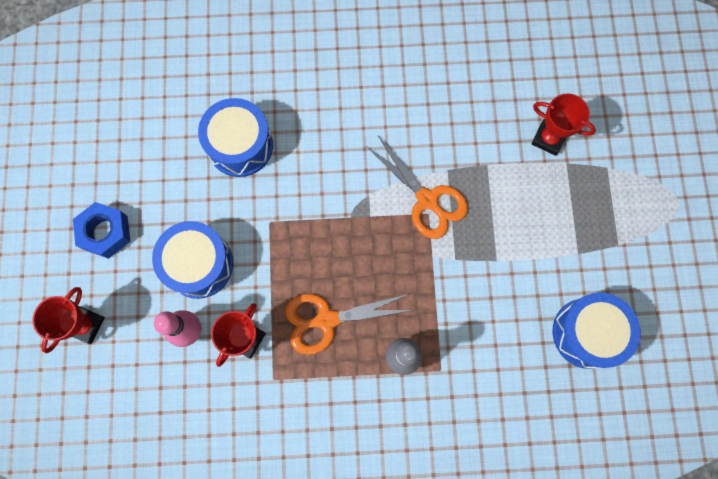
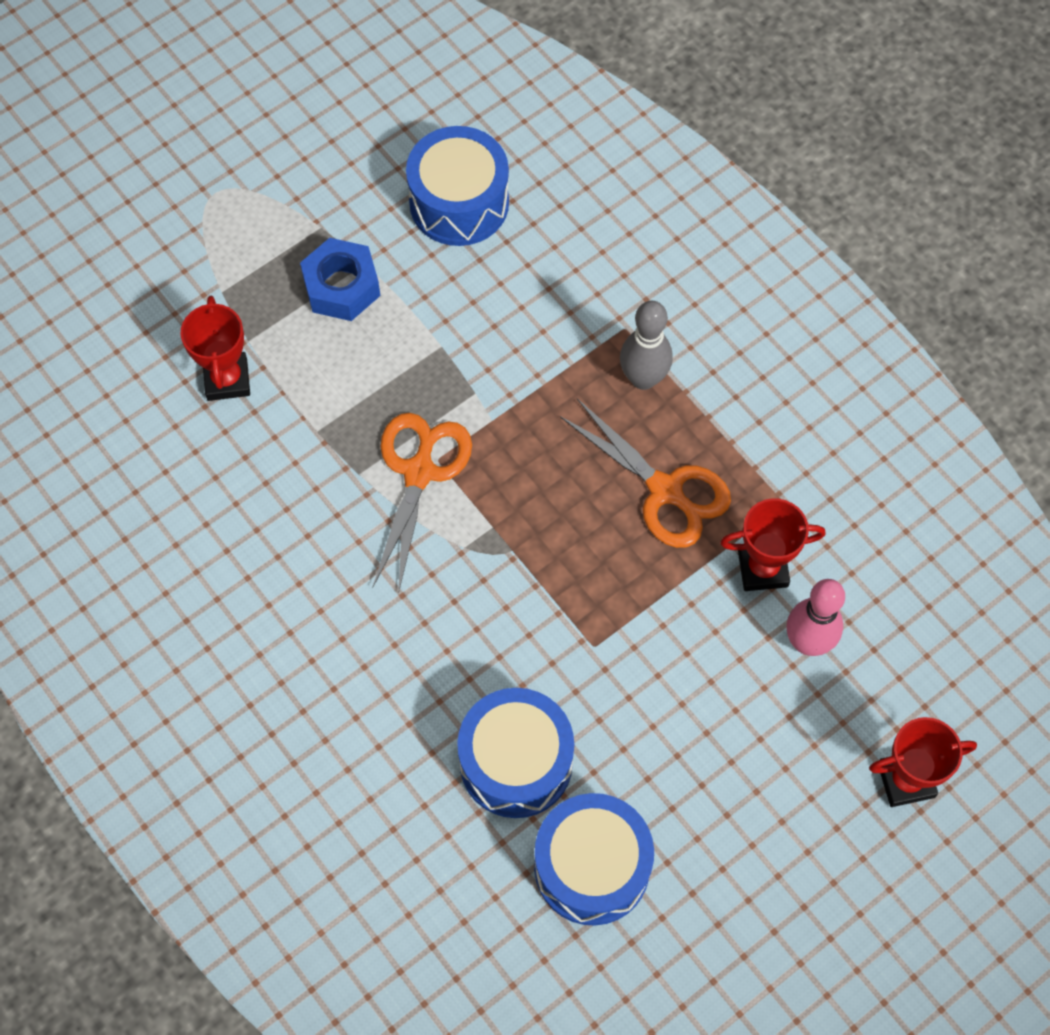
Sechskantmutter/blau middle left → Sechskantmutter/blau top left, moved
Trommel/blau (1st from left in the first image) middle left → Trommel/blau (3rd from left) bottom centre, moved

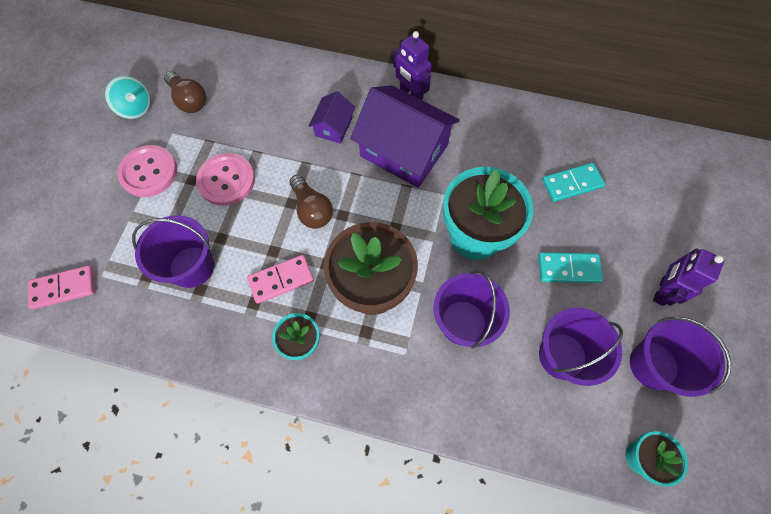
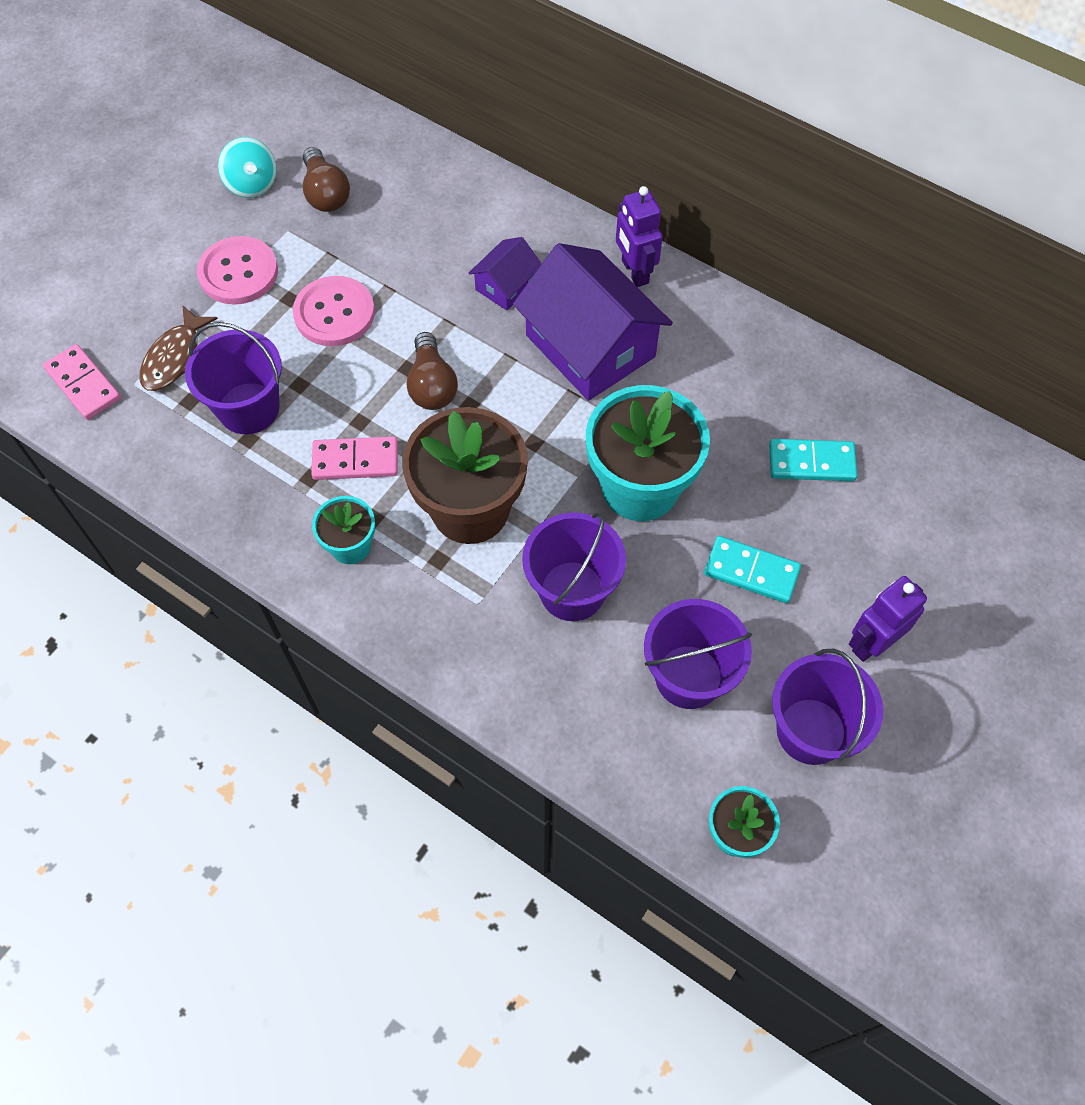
Dominostein/rosa (1st from left) middle left, 45 degrees clockwise
- → Fisch/braun top left

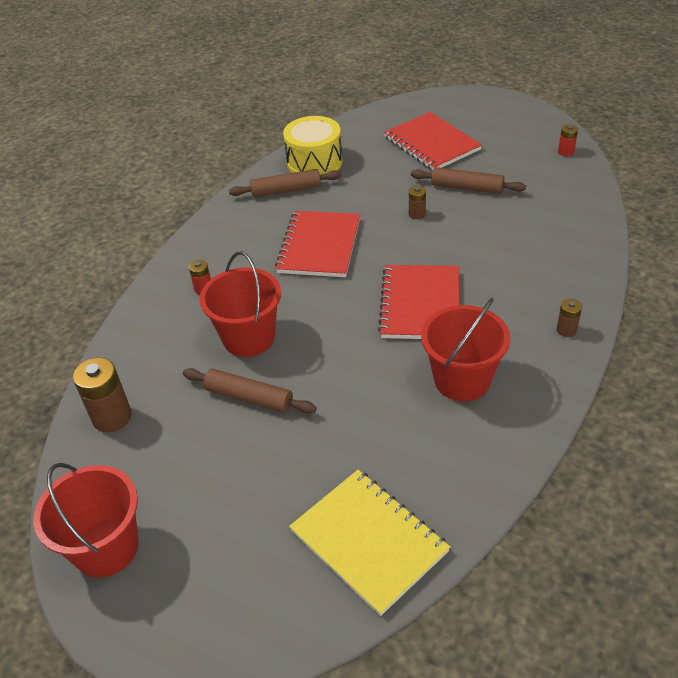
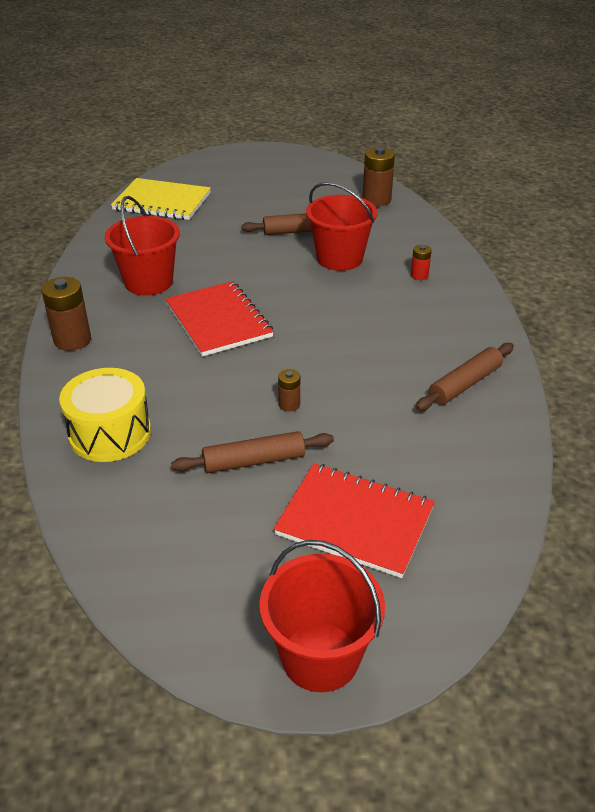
Batterie/braun (3rd from left in the first image) middle right → Batterie/braun (1st from left) middle left, x1.87
Trommel/gelb top centre → Trommel/gelb middle left, moved
Eimer/rot (1st from left in the first image) bottom left → Eimer/rot (2nd from left) bottom centre, moved
Notizbuch/rot (1st from left) centre → -
Batterie/rot (2nd from left) top right → -

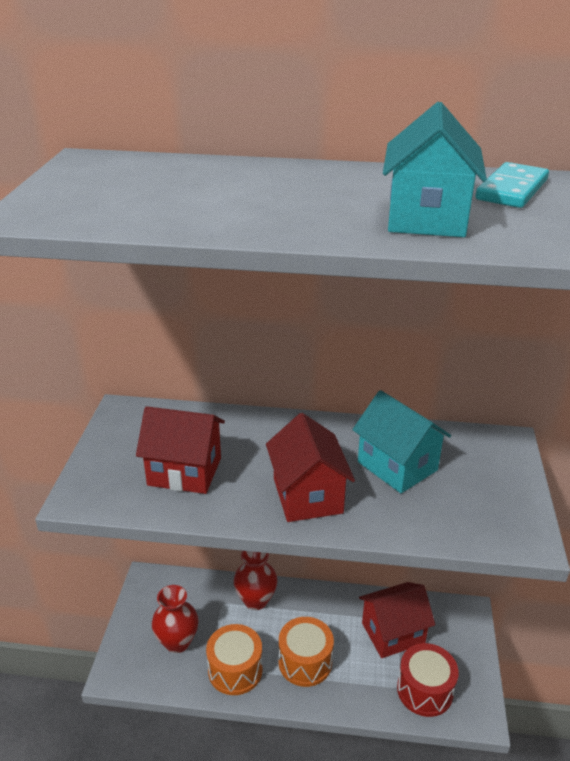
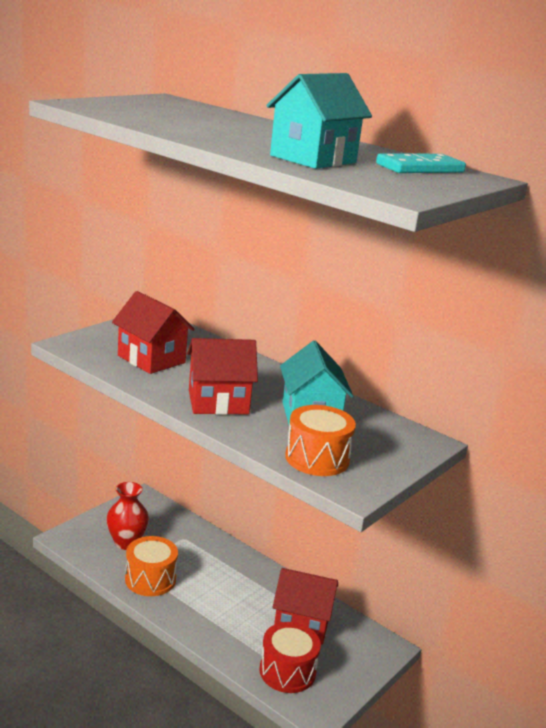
Haus/rot (2nd from left) centre, 60 degrees clockwise
Trommel/orange (2nd from left) bottom centre → Trommel/orange (2nd from left) centre, moved
Vase/rot (2nd from left) bottom centre → -

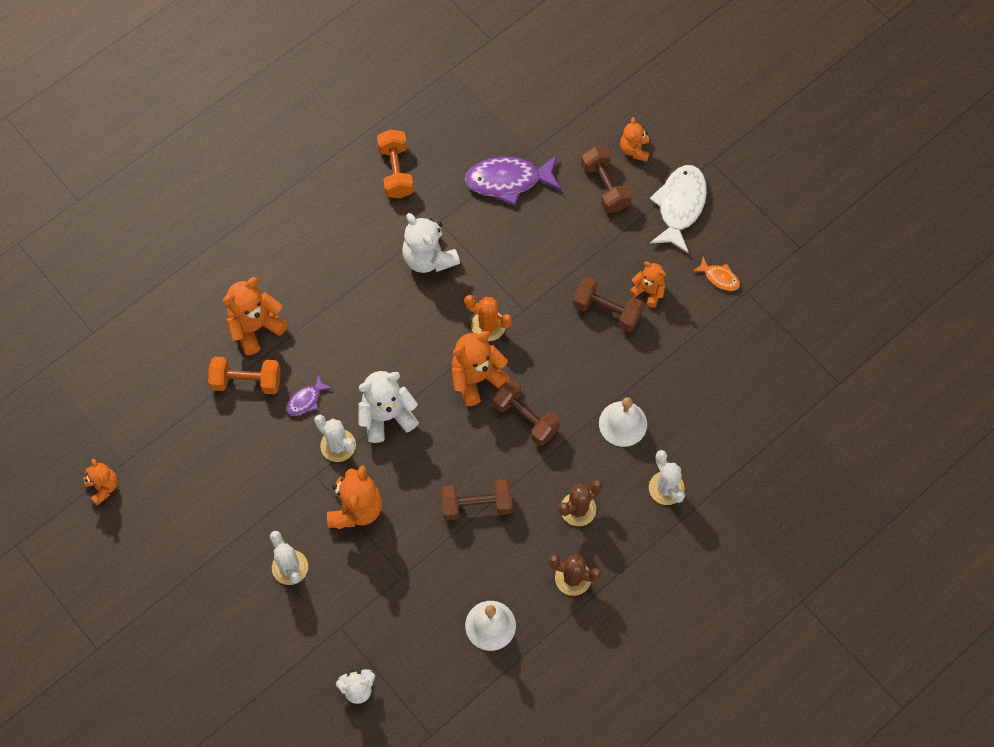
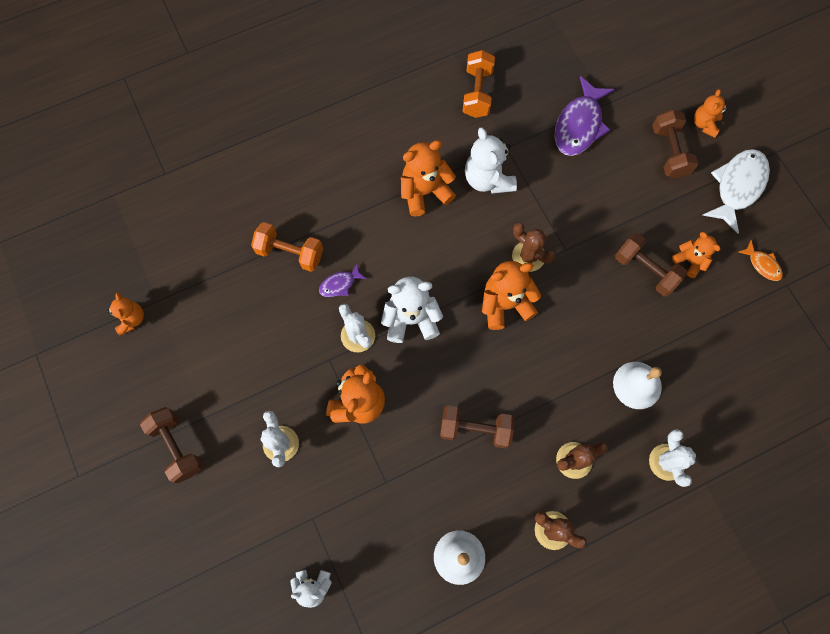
Hantel/braun (2nd from left in the first image) centre → Hantel/braun (1st from left) bottom left, moved
Teddybär/orange (2nd from left in the first image) middle left → Teddybär/orange (3rd from left) top centre, moved
Kaktus/orange centre → Kaktus/braun (1st from left) centre
Fisch/lila (2nd from left) top centre → Fisch/lila (2nd from left) top right, 75 degrees counterclockwise

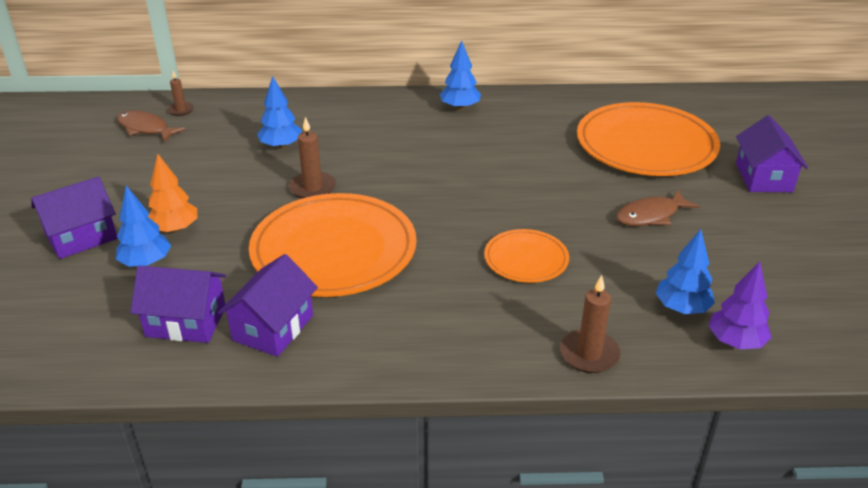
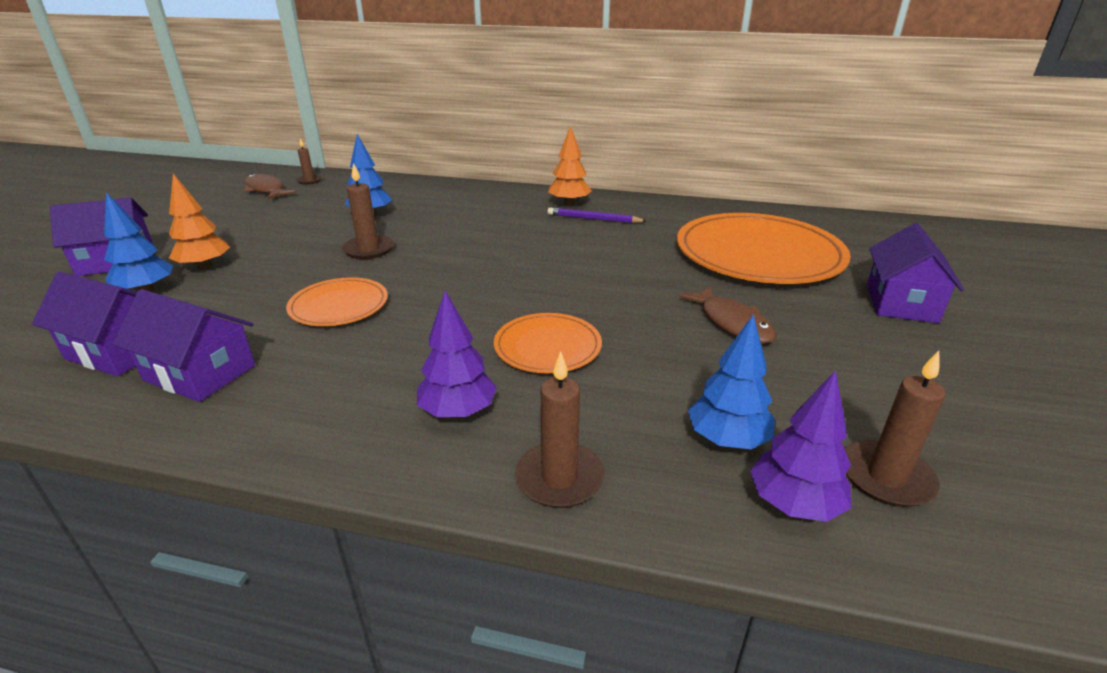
Haus/lila (3rd from left) middle left, 75 degrees clockwise
Teller/orange (1st from left) centre → Teller/orange (1st from left) middle left, x0.50
- → Baum/lila (1st from left) centre
- → Bleistift/lila top centre
Baum/blau (3rd from left) top centre → Baum/orange (2nd from left) top centre
Fisch/braun (2nd from left) middle right → Fisch/braun (2nd from left) centre, 105 degrees counterclockwise
- → Kerze/braun (4th from left) middle right

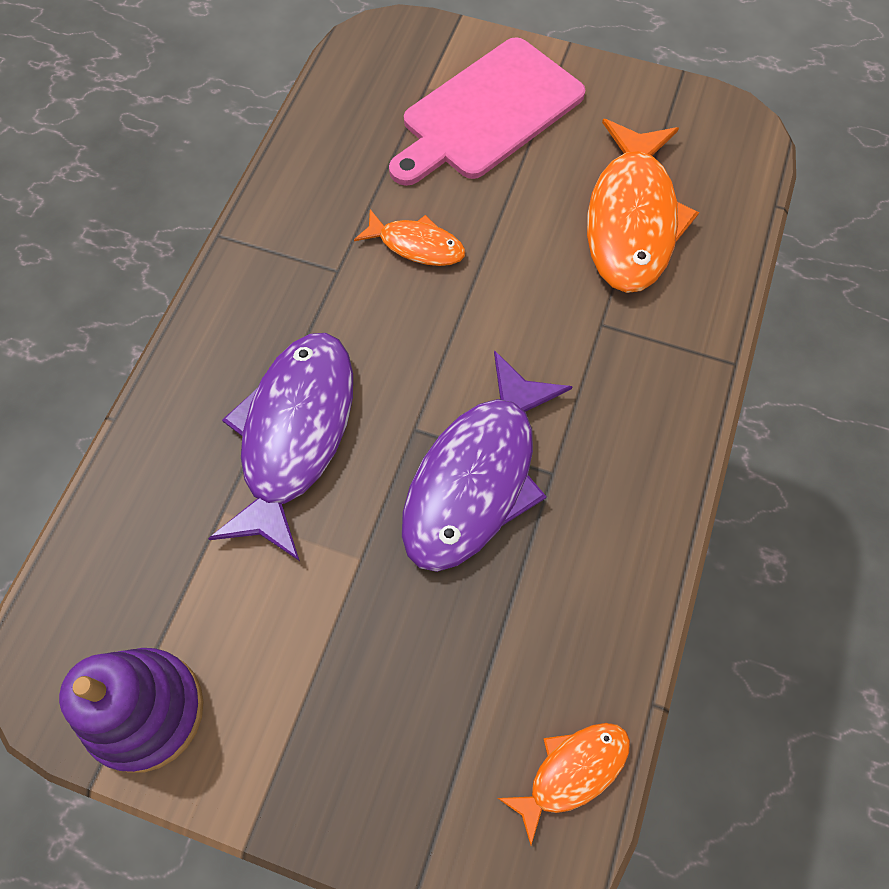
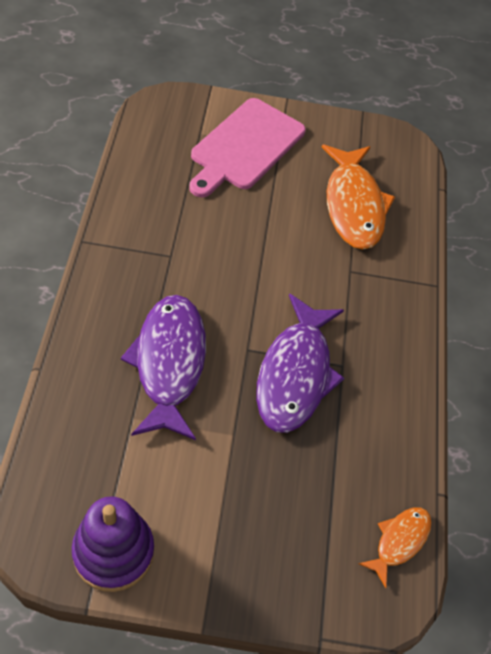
Fisch/orange (1st from left) top centre → -

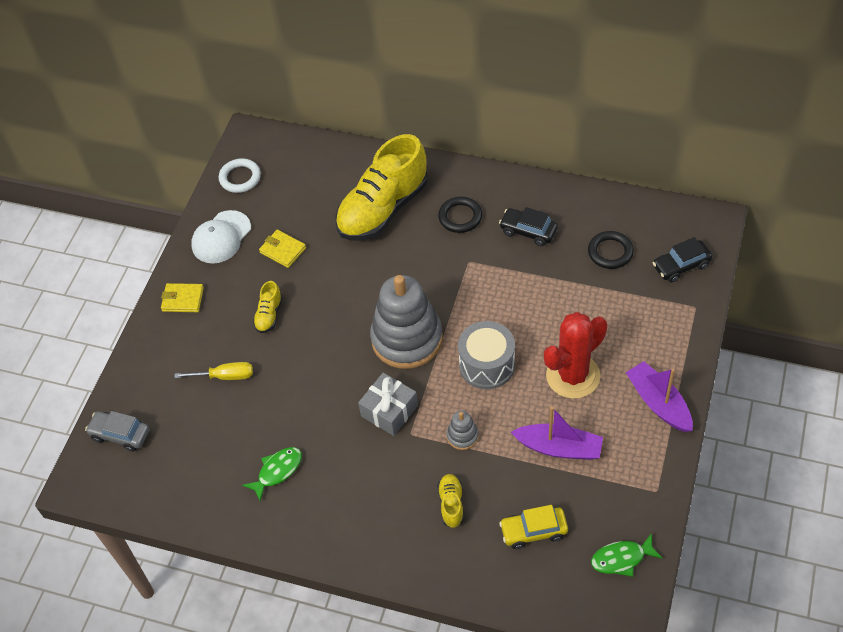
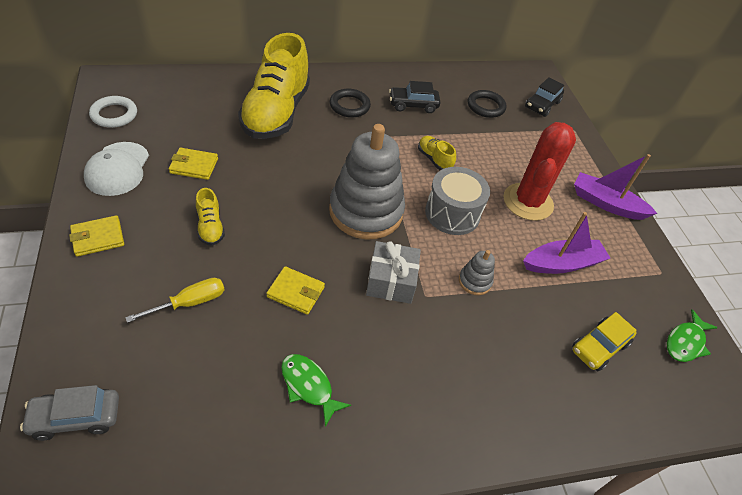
- → Geldbörse/gelb (3rd from left) centre
Fisch/grün (1st from left) bottom left → Fisch/grün (1st from left) bottom centre, 60 degrees counterclockwise
Schuh/gelb (3rd from left) bottom centre → Schuh/gelb (3rd from left) top centre, moved

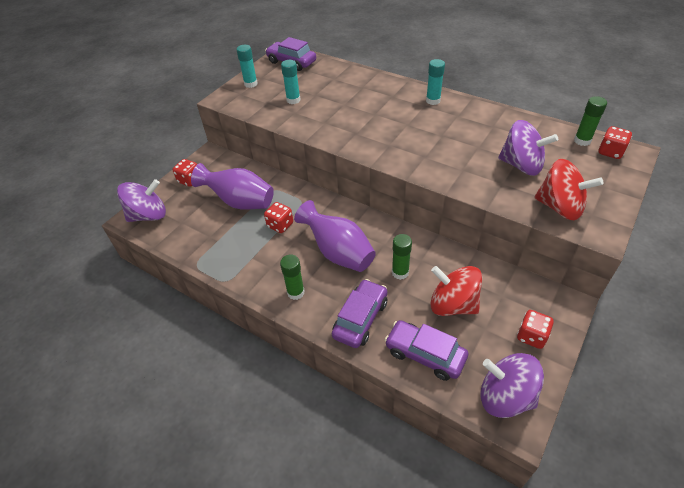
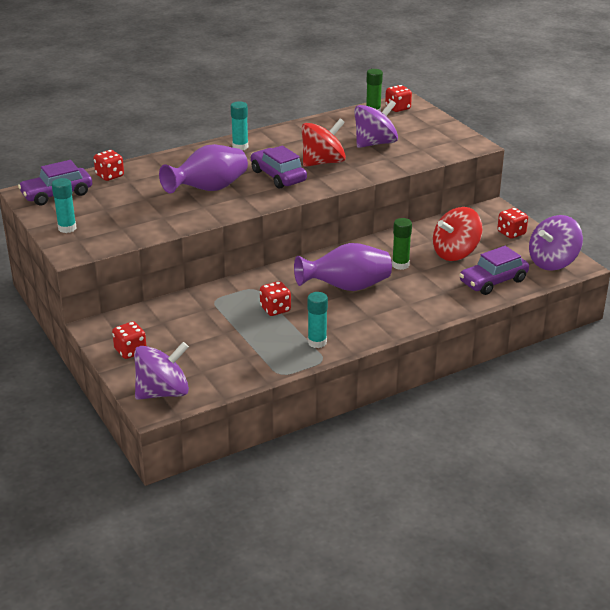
- → Spielwürfel/rot (1st from left) top left
Kreisel/lila (1st from left) middle left, 60 degrees clockwise
Vase/lila (1st from left) centre → Vase/lila (1st from left) top left, moved
Auto/lila (2nd from left) centre → Auto/lila (2nd from left) top centre, moved
Kreisel/rot (2nd from left in the first image) middle right → Kreisel/rot (1st from left) top centre, moved
Klebestift/türkis (2nd from left in the first image) top centre → Klebestift/türkis (3rd from left) centre, moved
Klebestift/grün (1st from left) centre → -

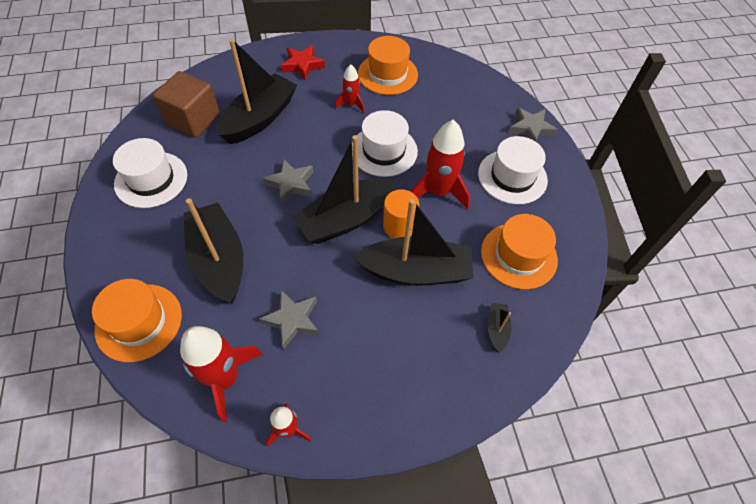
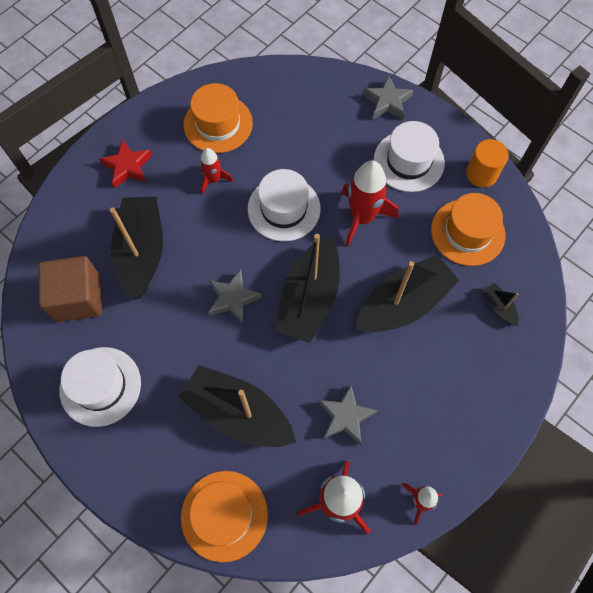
Vollzylinder/orange centre → Vollzylinder/orange top right, moved

